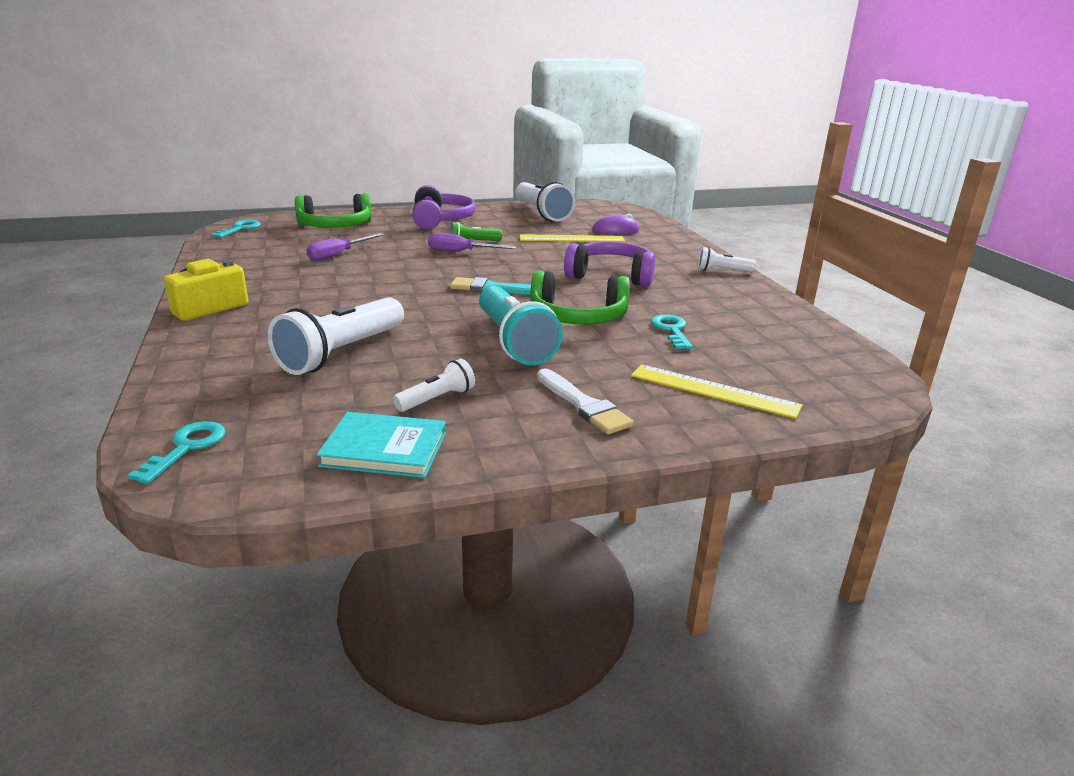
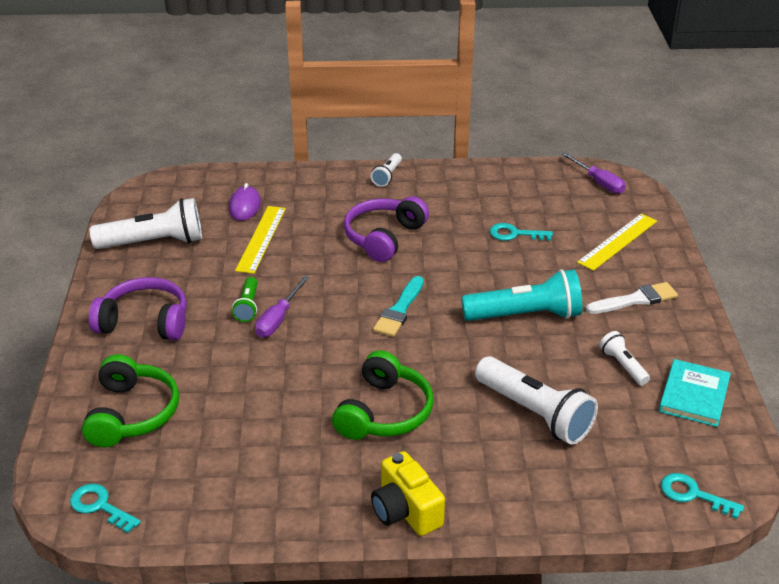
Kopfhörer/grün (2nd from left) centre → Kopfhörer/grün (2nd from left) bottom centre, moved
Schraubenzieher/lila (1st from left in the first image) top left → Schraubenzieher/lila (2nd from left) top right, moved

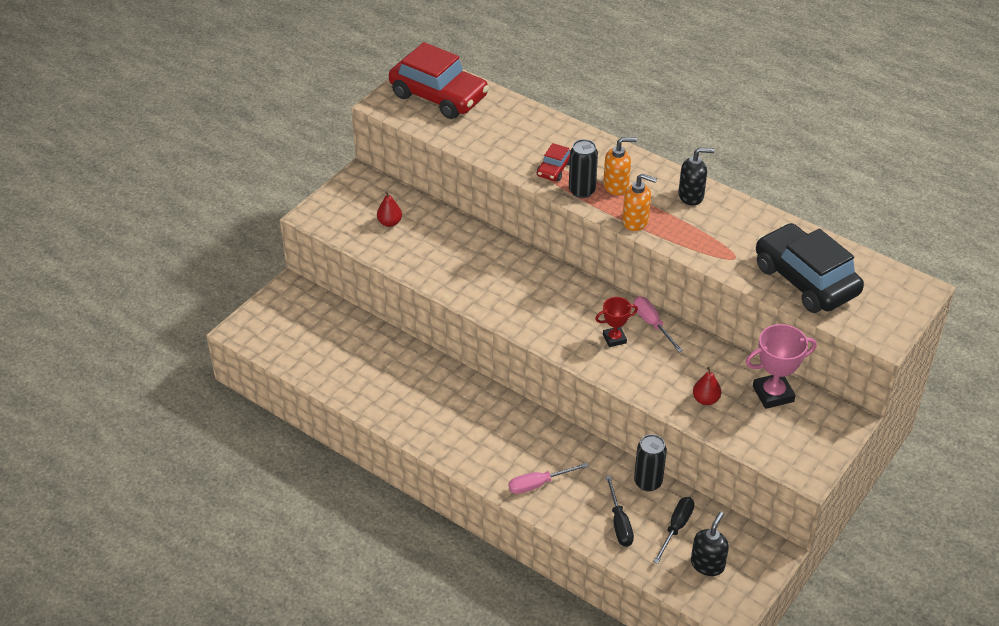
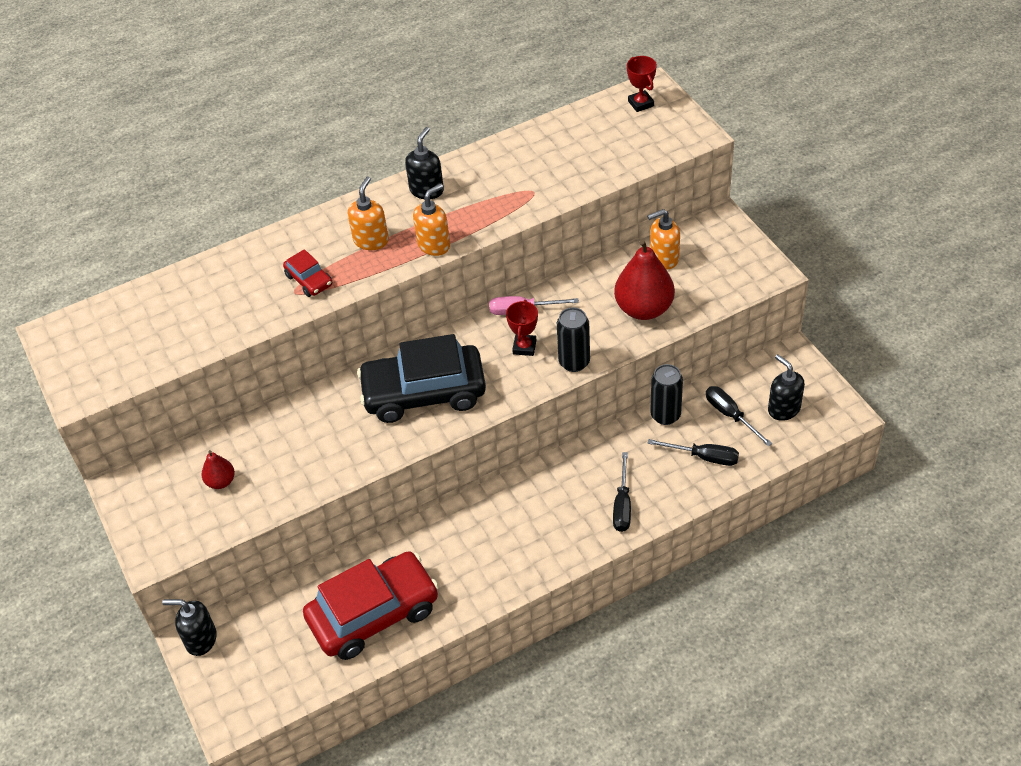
- → Seifenspender/schwarz (1st from left) bottom left
Auto/rot (1st from left in the first image) top centre → Auto/rot (2nd from left) bottom centre, moved
Auto/schwarz middle right → Auto/schwarz centre, moved
Dose/schwarz (1st from left) top centre → Dose/schwarz (1st from left) centre, moved
Schraubenzieher/rosa (1st from left) bottom centre → Schraubenzieher/schwarz (1st from left) centre
Birne/rot (2nd from left) middle right → Birne/rot (2nd from left) centre, x1.98
- → Pokal/rot (2nd from left) top centre
Pokal/rosa middle right → Seifenspender/orange (3rd from left) top centre

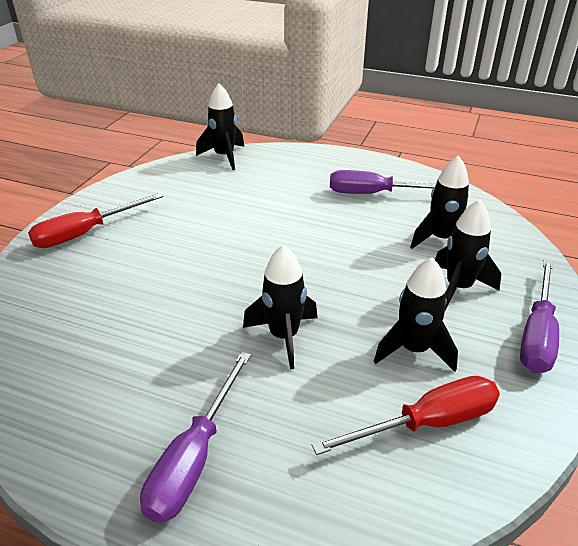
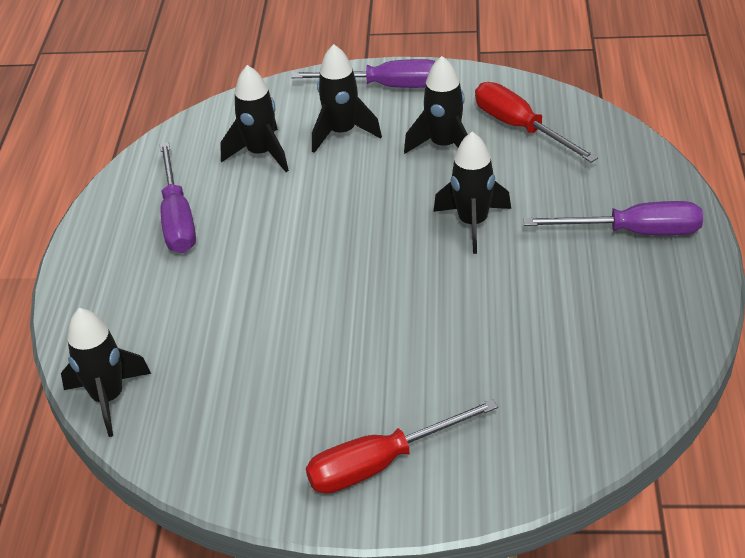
Schraubenzieher/rot (1st from left) middle left → Schraubenzieher/rot (1st from left) bottom centre, 120 degrees clockwise

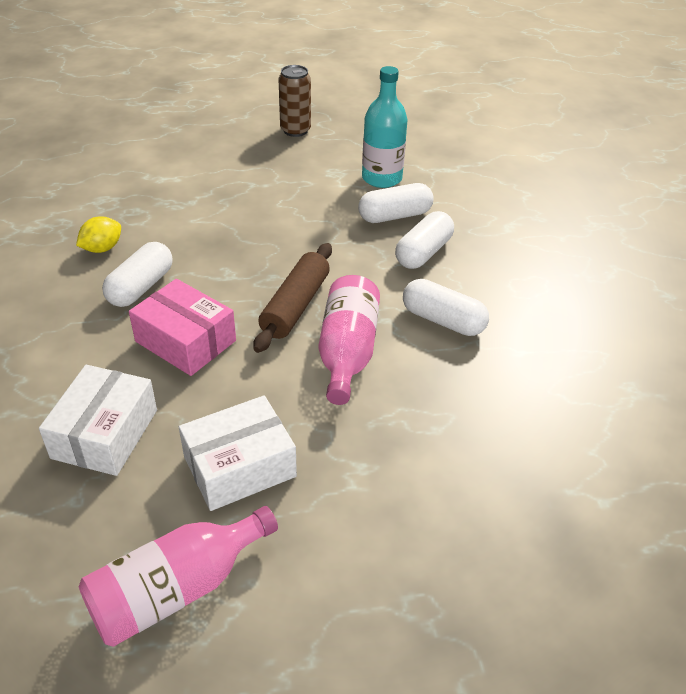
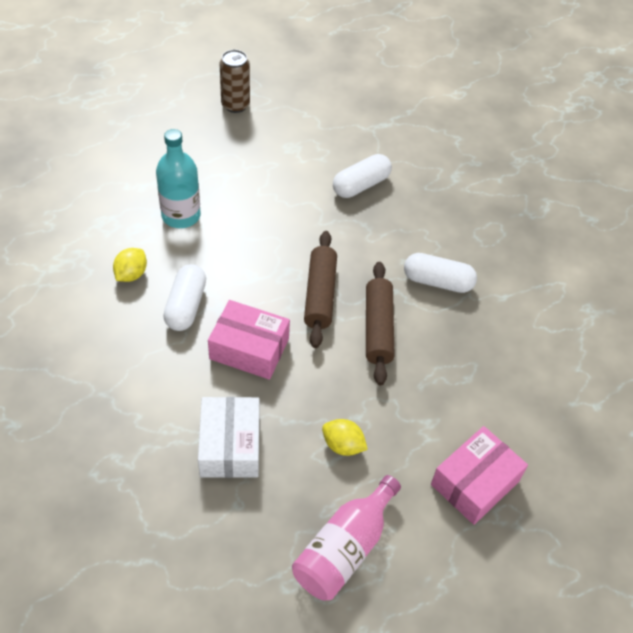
Flasche/türkis top centre → Flasche/türkis top left, moved
Schachtel/weiß (2nd from left) centre → Zitrone/gelb (2nd from left) bottom centre
Flasche/rosa (2nd from left) centre → Nudelholz/braun (2nd from left) centre
- → Schachtel/rosa (2nd from left) bottom right
Kapsel/weiß (3rd from left) centre → -

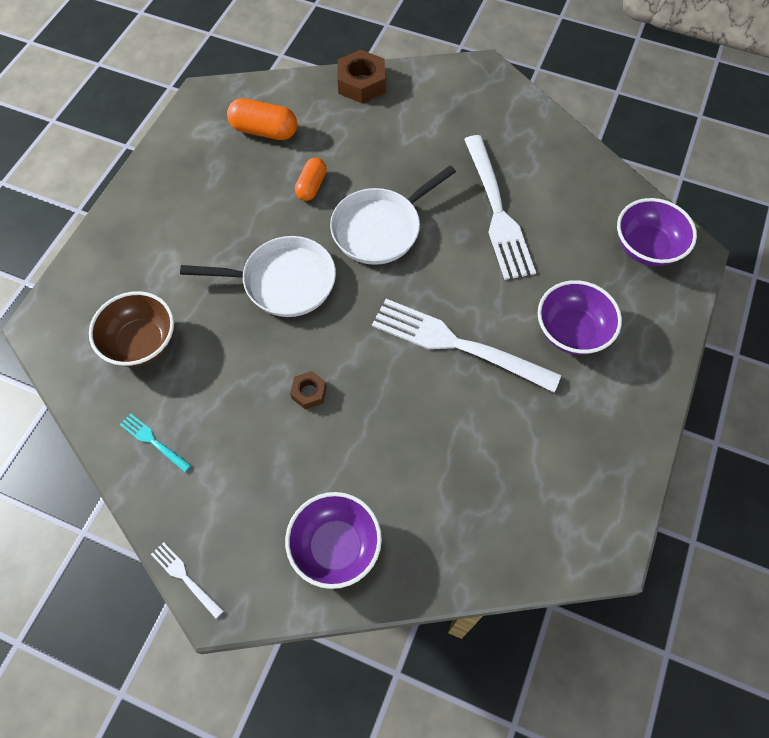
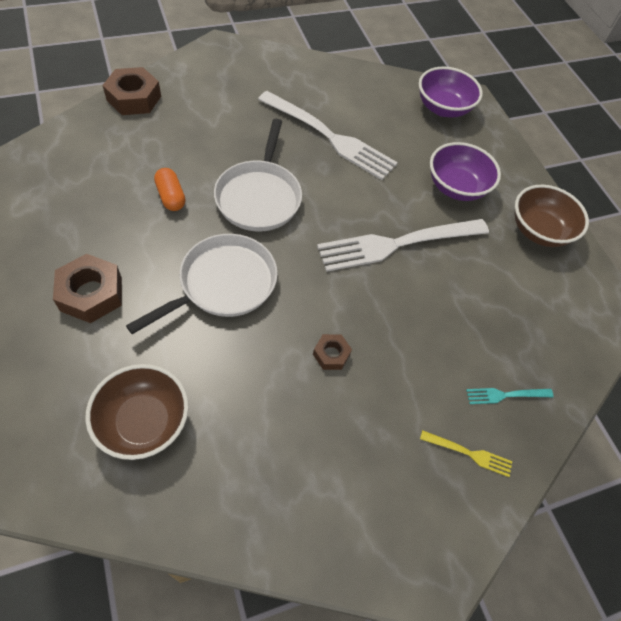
- → Sechskantmutter/braun (1st from left) middle left
Schüssel/lila (1st from left) bottom centre → Gabel/gelb bottom right
Gabel/türkis middle left → Gabel/türkis middle right, moved
- → Schüssel/braun (2nd from left) middle right
Gabel/weiß (1st from left) bottom left → -
Kapsel/orange (1st from left) top centre → -

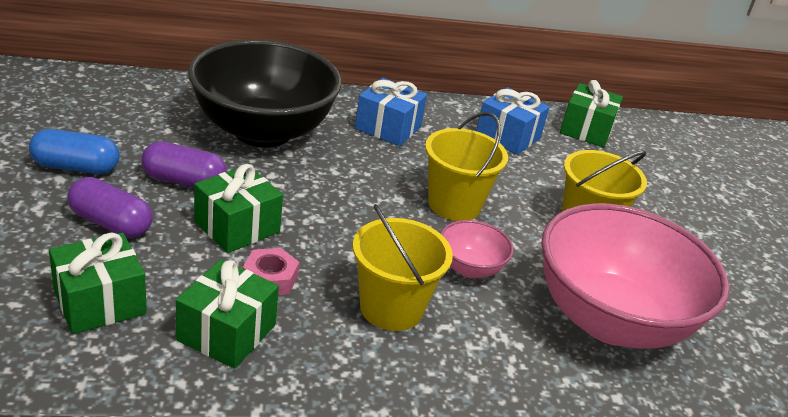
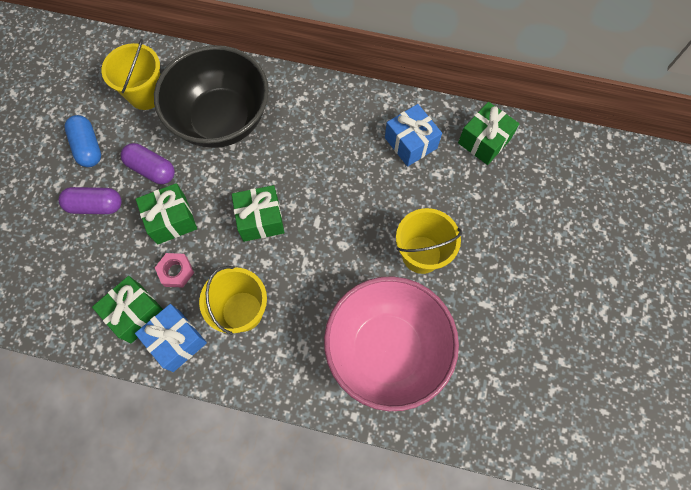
Kapsel/lila (1st from left) middle left, 45 degrees counterclockwise
Kapsel/blau middle left → Kapsel/blau top left, 45 degrees clockwise
Eimer/gelb (2nd from left in the first image) centre → Eimer/gelb (1st from left) top left, moved
Geschenk/blau (1st from left) top centre → Geschenk/blau (1st from left) bottom left, moved
Geschenk/grün (1st from left in the first image) bottom left → Geschenk/grün (3rd from left) centre, moved
Schüssel/rosa (1st from left) centre → -

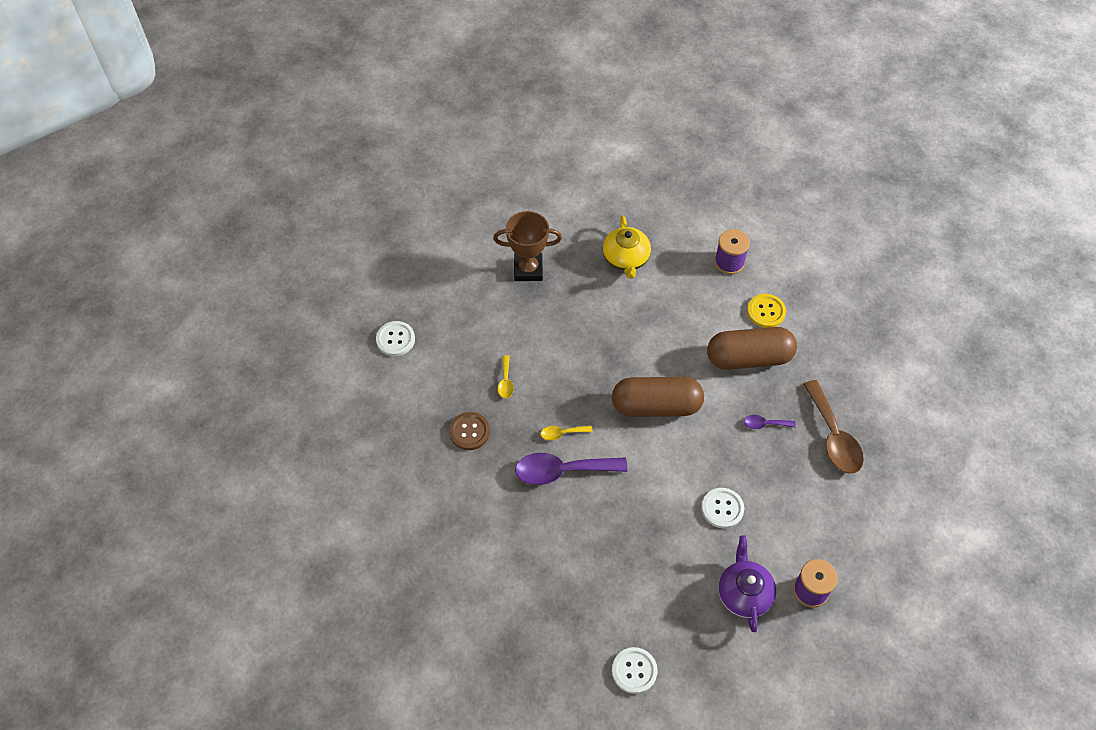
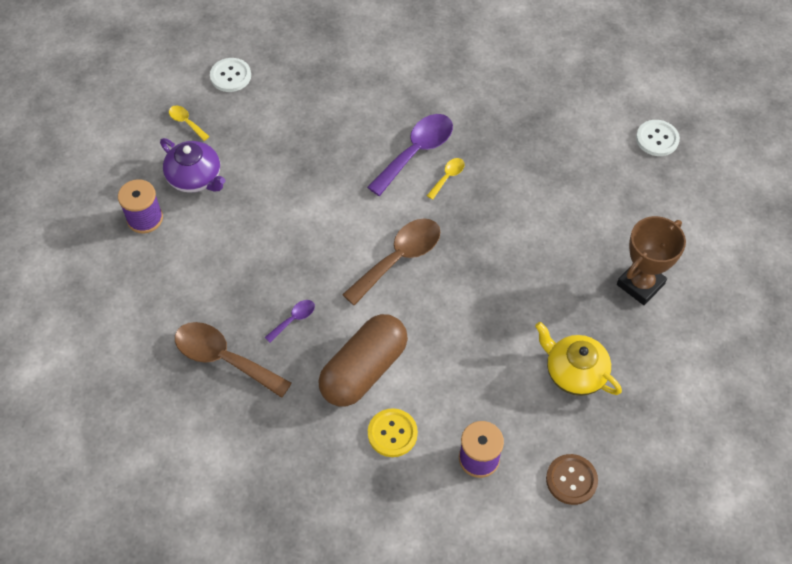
Löffel/gelb (1st from left) centre → Löffel/gelb (1st from left) top left, moved
Kapsel/braun (1st from left) centre → Löffel/braun (2nd from left) centre
Knopf/braun centre → Knopf/braun bottom right, moved
Knopf/weiß (3rd from left) bottom centre → -

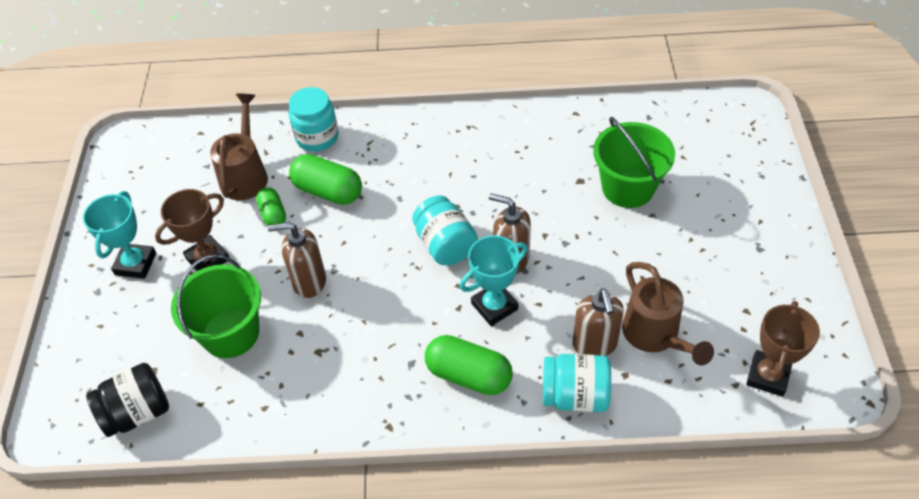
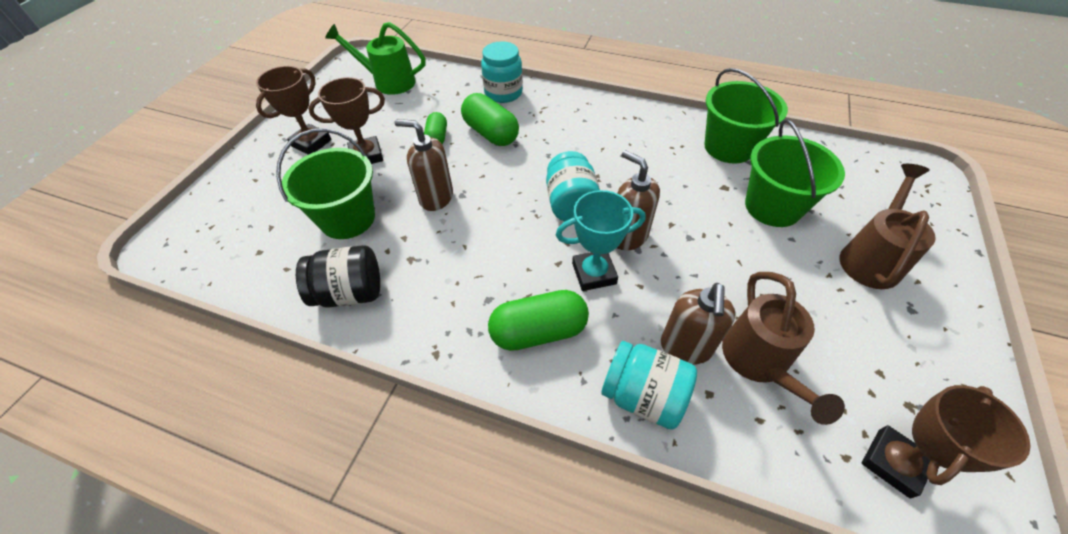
Pokal/türkis (1st from left) middle left → Pokal/braun (1st from left) top left
Einmachglas/schwarz bottom left → Einmachglas/schwarz middle left, moved
- → Gießkanne/grün top centre
Kapsel/grün (3rd from left) bottom centre → Kapsel/grün (3rd from left) centre, 60 degrees counterclockwise
- → Eimer/grün (2nd from left) top right
Gießkanne/braun (1st from left in the first image) top left → Gießkanne/braun (2nd from left) middle right, moved

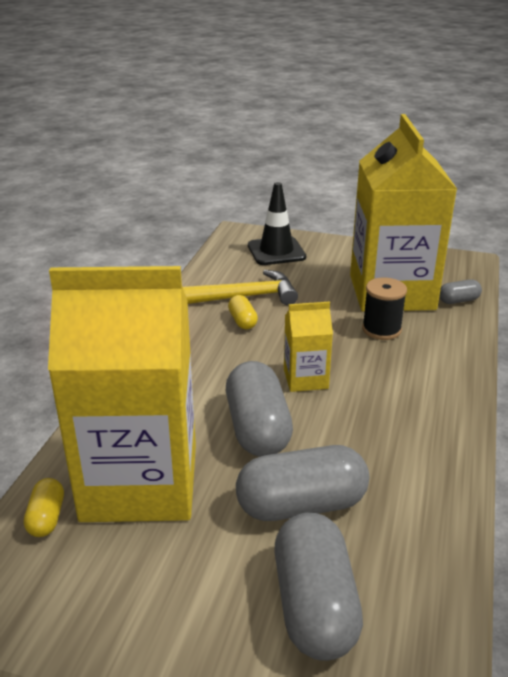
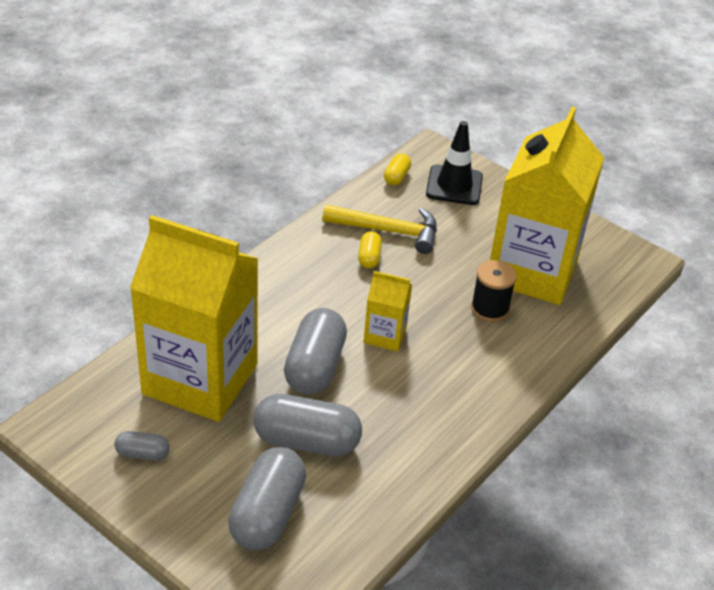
Kapsel/grau (4th from left in the first image) middle right → Kapsel/grau (1st from left) bottom left, moved
Kapsel/gelb (1st from left in the first image) bottom left → Kapsel/gelb (2nd from left) top centre, moved

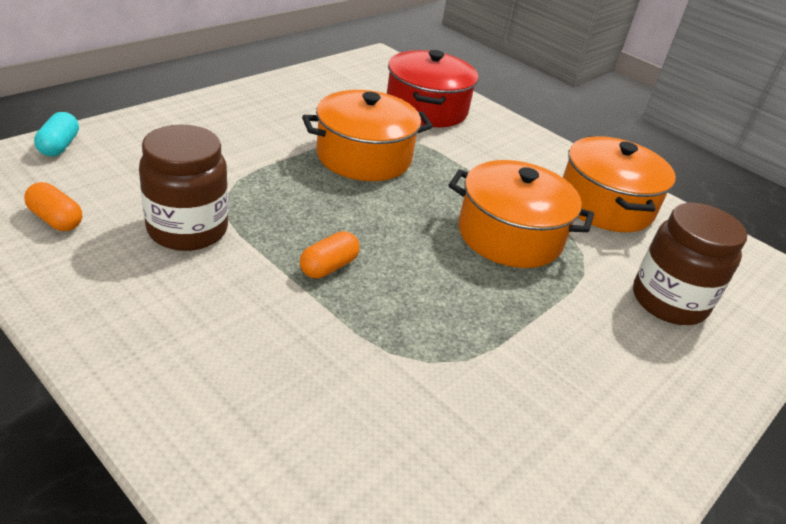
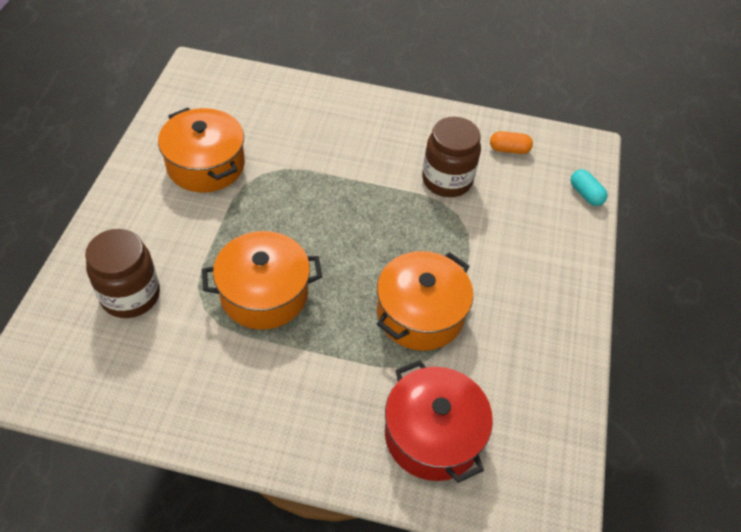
Kochtopf/orange (3rd from left in the first image) middle right → Kochtopf/orange (1st from left) top left, moved
Kapsel/orange (2nd from left) centre → -

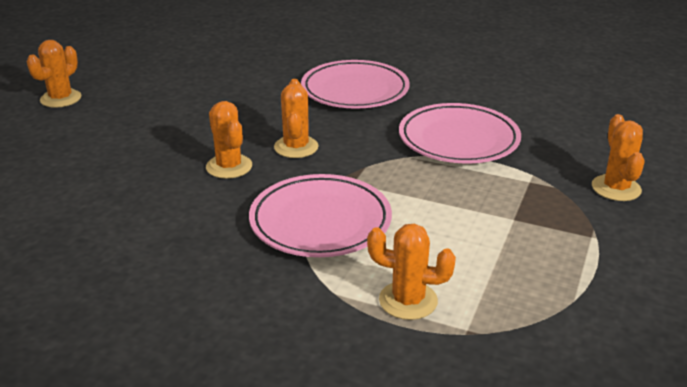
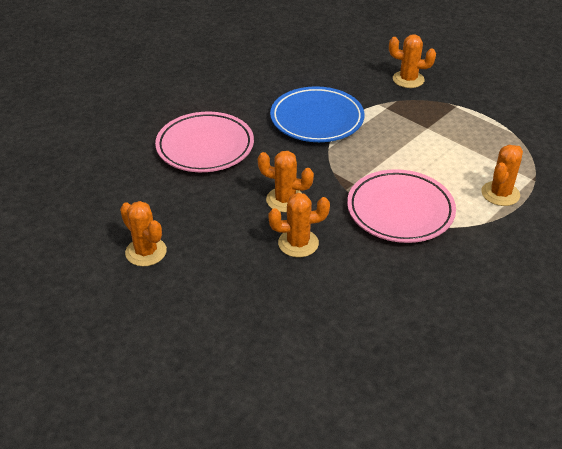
Kaktus/orange (1st from left) top left → Kaktus/orange (1st from left) middle left, moved
Teller/rosa (3rd from left) middle right → Teller/blau top centre

